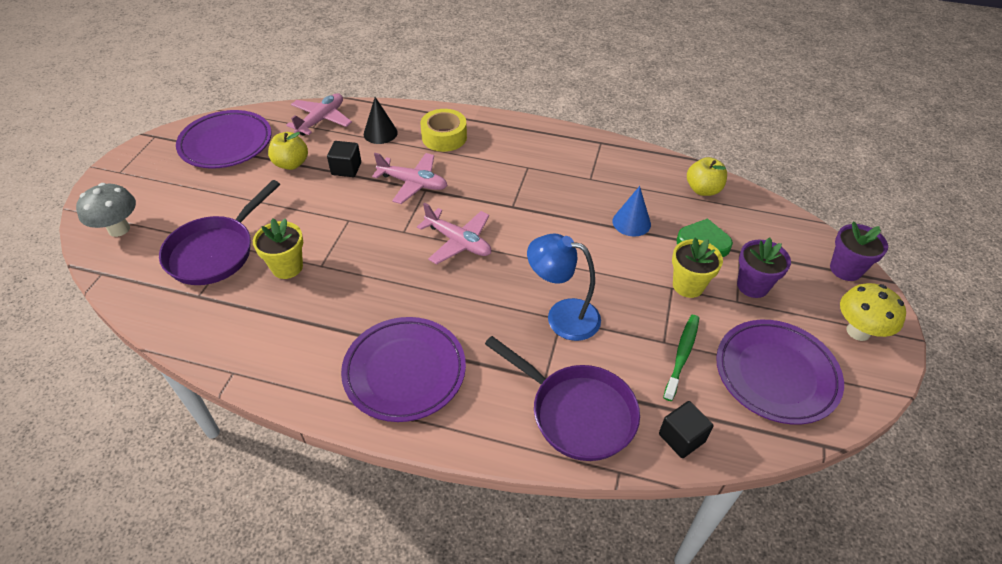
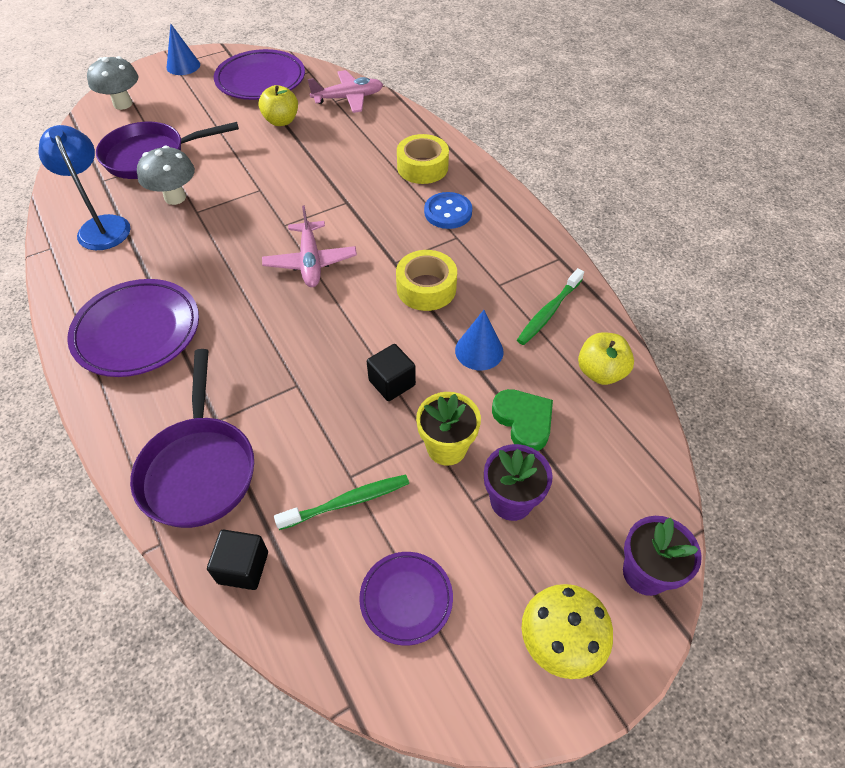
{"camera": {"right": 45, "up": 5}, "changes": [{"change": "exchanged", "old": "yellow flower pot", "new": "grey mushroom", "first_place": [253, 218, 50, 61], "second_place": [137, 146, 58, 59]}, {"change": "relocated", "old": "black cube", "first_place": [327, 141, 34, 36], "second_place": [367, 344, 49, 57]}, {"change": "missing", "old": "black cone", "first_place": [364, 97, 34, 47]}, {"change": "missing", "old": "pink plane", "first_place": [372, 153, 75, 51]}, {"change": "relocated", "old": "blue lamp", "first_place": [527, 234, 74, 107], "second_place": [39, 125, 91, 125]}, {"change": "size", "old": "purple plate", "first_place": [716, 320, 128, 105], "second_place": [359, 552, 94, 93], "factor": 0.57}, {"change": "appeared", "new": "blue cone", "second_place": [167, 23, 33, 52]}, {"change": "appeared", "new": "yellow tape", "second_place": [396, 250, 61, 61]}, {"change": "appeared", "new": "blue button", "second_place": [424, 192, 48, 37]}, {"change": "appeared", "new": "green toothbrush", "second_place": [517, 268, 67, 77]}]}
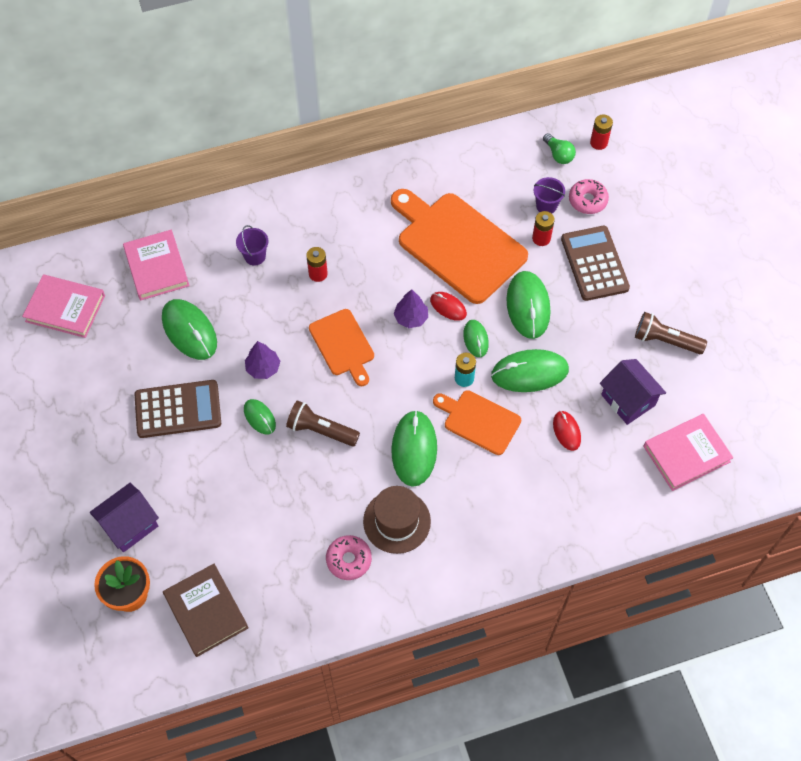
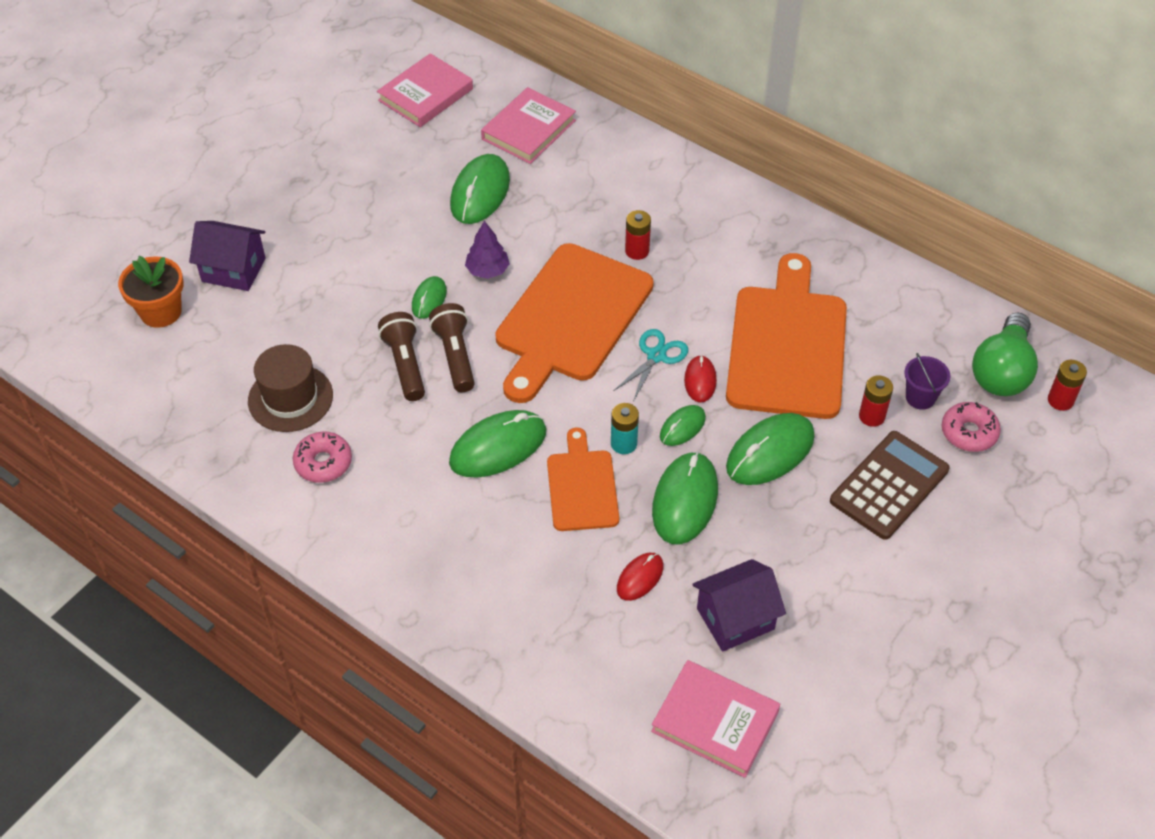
{"camera": {"right": 55, "up": -10}, "changes": [{"change": "spun", "old": "pink book", "first_place": [22, 274, 83, 64], "second_place": [377, 53, 96, 74], "degrees": 60}, {"change": "missing", "old": "brown calculator", "first_place": [134, 380, 87, 58]}, {"change": "missing", "old": "brown book", "first_place": [163, 564, 86, 93]}, {"change": "missing", "old": "purple bucket", "first_place": [236, 225, 33, 41]}, {"change": "size", "old": "orange cutting board", "first_place": [309, 309, 65, 77], "second_place": [495, 243, 159, 160], "factor": 1.82}, {"change": "relocated", "old": "brown hat", "first_place": [363, 486, 68, 68], "second_place": [248, 344, 85, 88]}, {"change": "exchanged", "old": "purple tree", "new": "turquoise scissors", "first_place": [394, 289, 34, 39], "second_place": [613, 329, 75, 73]}, {"change": "spun", "old": "green mouse", "first_place": [491, 349, 78, 43], "second_place": [652, 452, 66, 93], "degrees": 60}, {"change": "size", "old": "green light bulb", "first_place": [543, 133, 33, 31], "second_place": [972, 313, 66, 83], "factor": 1.85}, {"change": "spun", "old": "purple house", "first_place": [600, 359, 66, 66], "second_place": [692, 559, 94, 93], "degrees": 45}, {"change": "relocated", "old": "brown flashlight", "first_place": [635, 312, 72, 42], "second_place": [378, 312, 47, 89]}]}
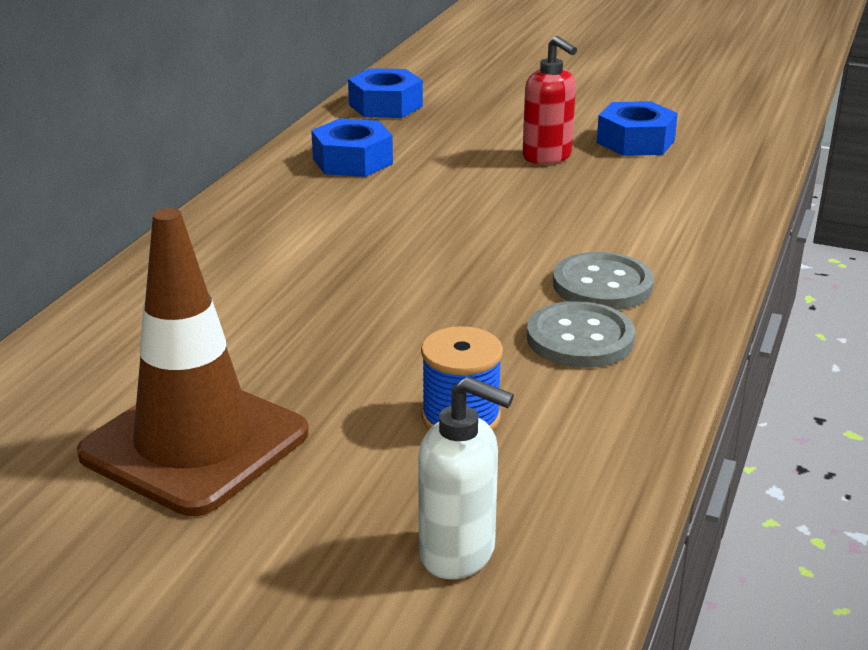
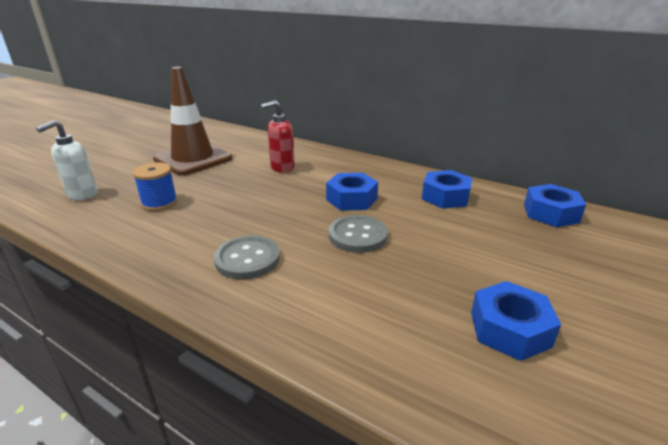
{"camera": {"right": 100, "up": 0}, "changes": [{"change": "relocated", "old": "red soap dispenser", "first_place": [523, 36, 54, 128], "second_place": [261, 100, 34, 72]}, {"change": "relocated", "old": "grey button", "first_place": [527, 301, 108, 67], "second_place": [328, 215, 60, 38]}, {"change": "appeared", "new": "blue nut", "second_place": [326, 173, 52, 38]}]}
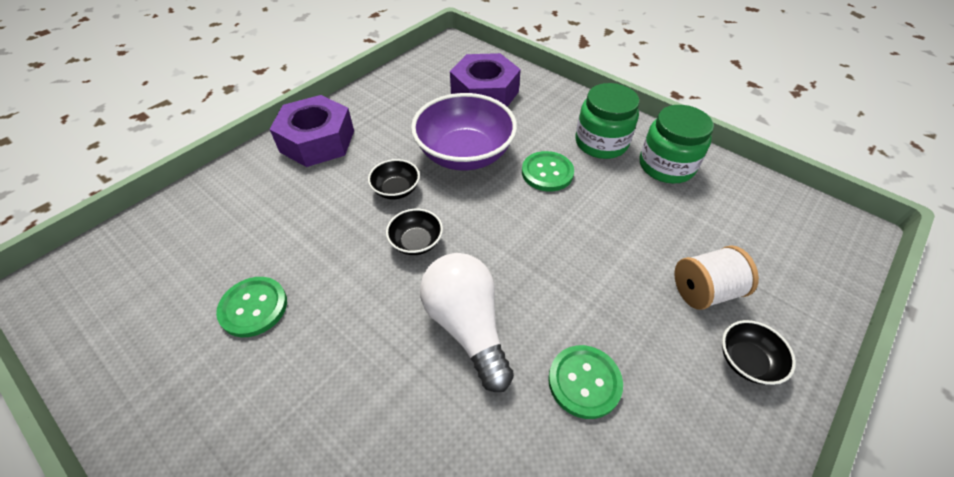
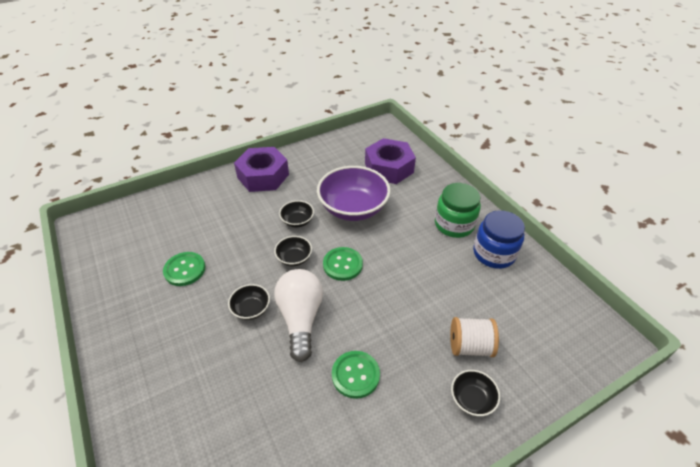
{"camera": {"right": 20, "up": -5}, "changes": [{"change": "relocated", "old": "green button", "first_place": [522, 151, 52, 40], "second_place": [323, 247, 40, 34]}, {"change": "colour", "old": "green jar", "new": "blue jar", "first_place": [639, 105, 75, 78], "second_place": [473, 210, 52, 59]}, {"change": "appeared", "new": "black bowl", "second_place": [228, 284, 42, 36]}]}
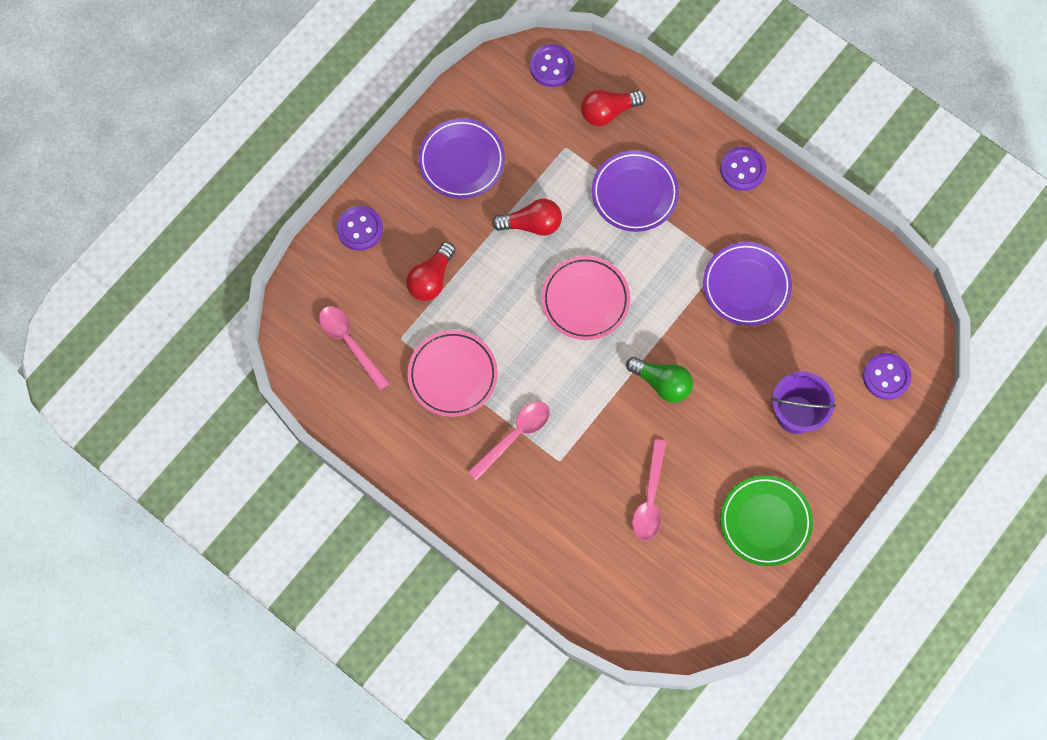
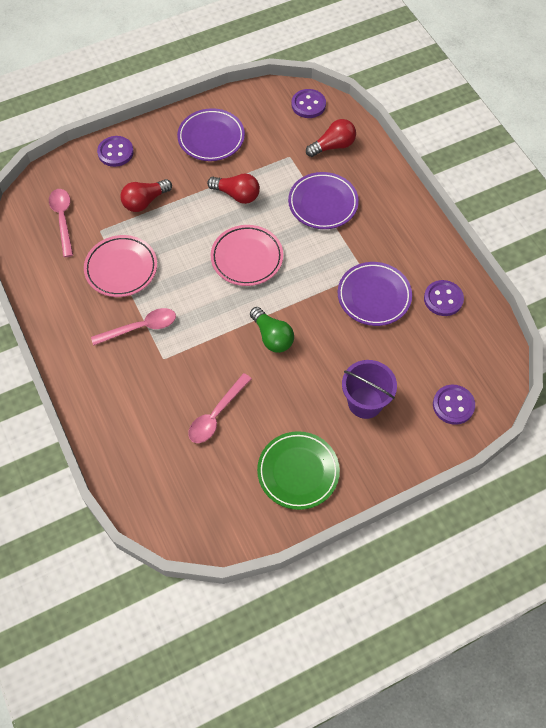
{"camera": {"right": 25, "up": -10}, "changes": [{"change": "spun", "old": "red light bulb", "first_place": [581, 90, 65, 36], "second_place": [306, 119, 50, 38], "degrees": 150}, {"change": "relocated", "old": "purple button", "first_place": [720, 146, 46, 45], "second_place": [424, 280, 40, 36]}]}
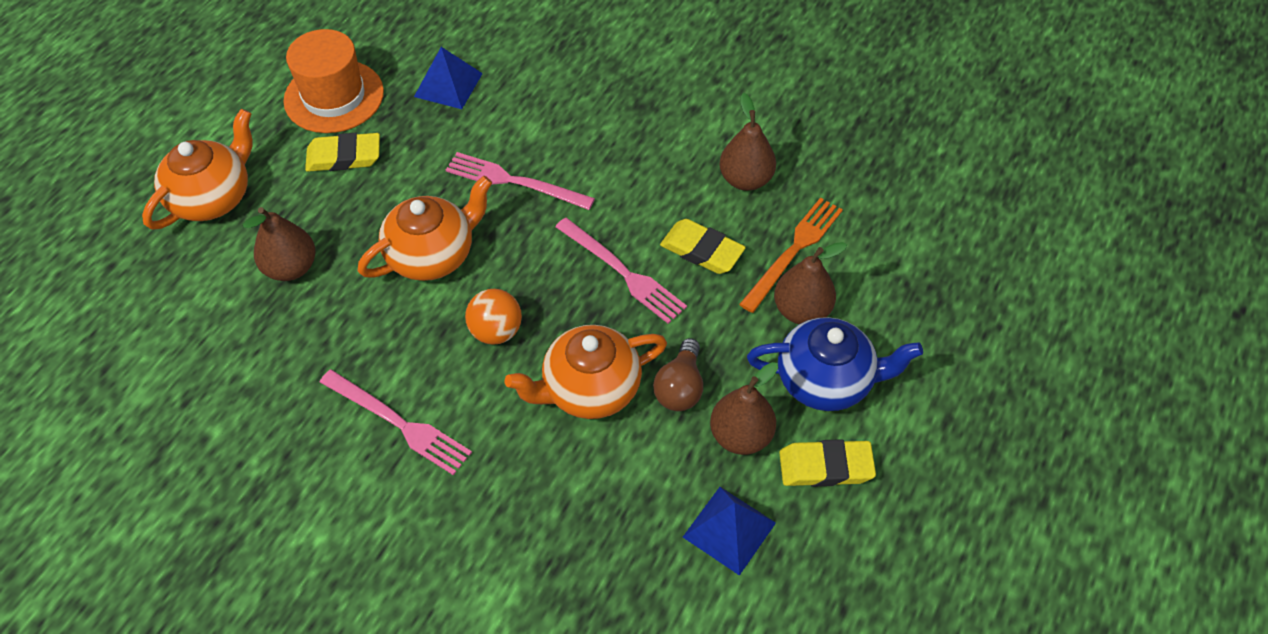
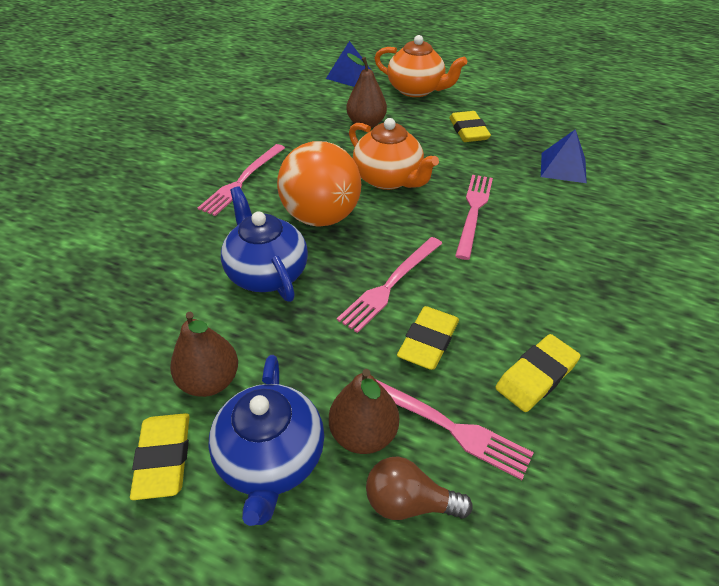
{"camera": {"right": 85, "up": -10}, "changes": [{"change": "missing", "old": "orange hat", "first_place": [283, 29, 101, 104]}, {"change": "size", "old": "orange ball", "first_place": [465, 289, 57, 56], "second_place": [277, 141, 84, 86], "factor": 1.83}, {"change": "colour", "old": "orange teapot", "new": "blue teapot", "first_place": [505, 325, 162, 94], "second_place": [221, 186, 87, 116]}, {"change": "relocated", "old": "brown light bulb", "first_place": [653, 338, 50, 73], "second_place": [366, 456, 107, 64]}, {"change": "relocated", "old": "blue pyramid", "first_place": [683, 487, 93, 89], "second_place": [326, 41, 45, 46]}, {"change": "exchanged", "old": "brown pear", "new": "yellow eraser", "first_place": [719, 93, 57, 98], "second_place": [496, 334, 85, 78]}, {"change": "colour", "old": "orange fork", "new": "pink fork", "first_place": [739, 198, 104, 115], "second_place": [375, 379, 159, 101]}]}
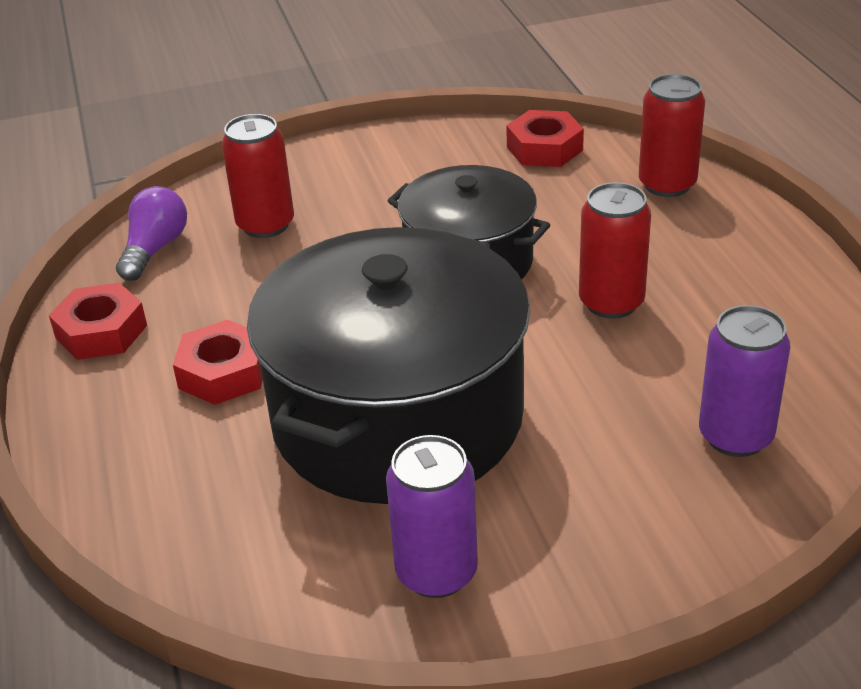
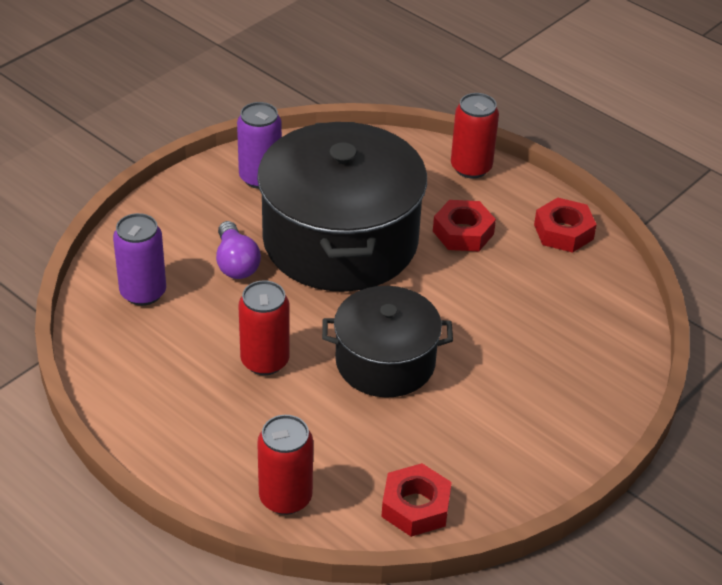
{"camera": {"right": 145, "up": 5}, "changes": [{"change": "relocated", "old": "purple light bulb", "first_place": [116, 186, 71, 95], "second_place": [216, 221, 45, 58]}, {"change": "relocated", "old": "red can", "first_place": [222, 114, 72, 124], "second_place": [451, 93, 48, 85]}]}
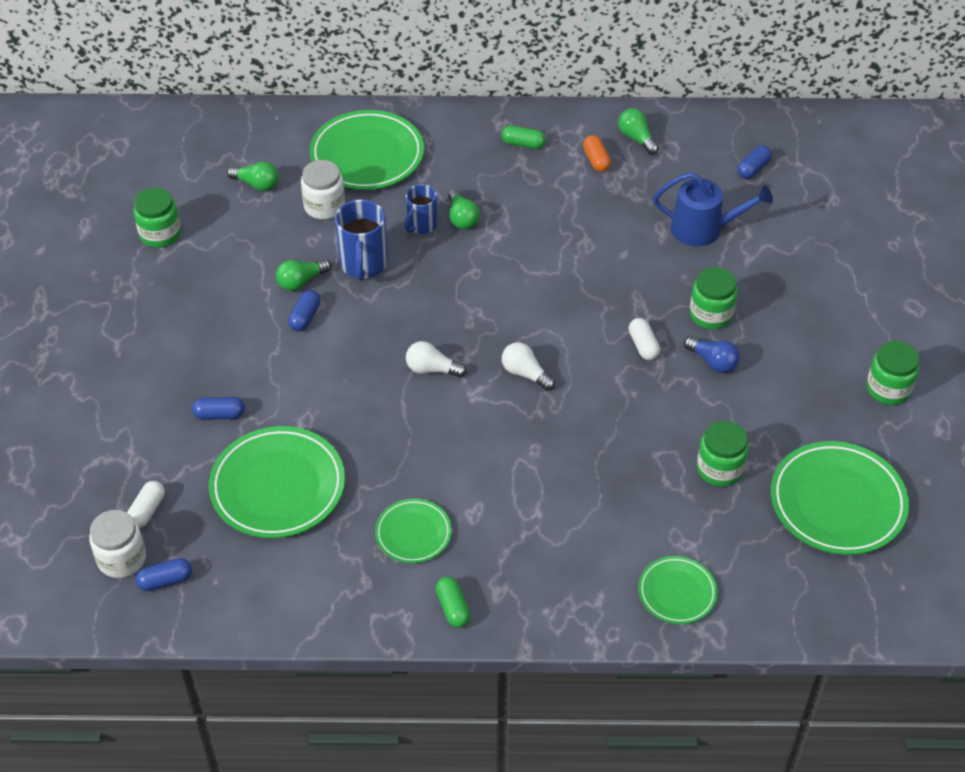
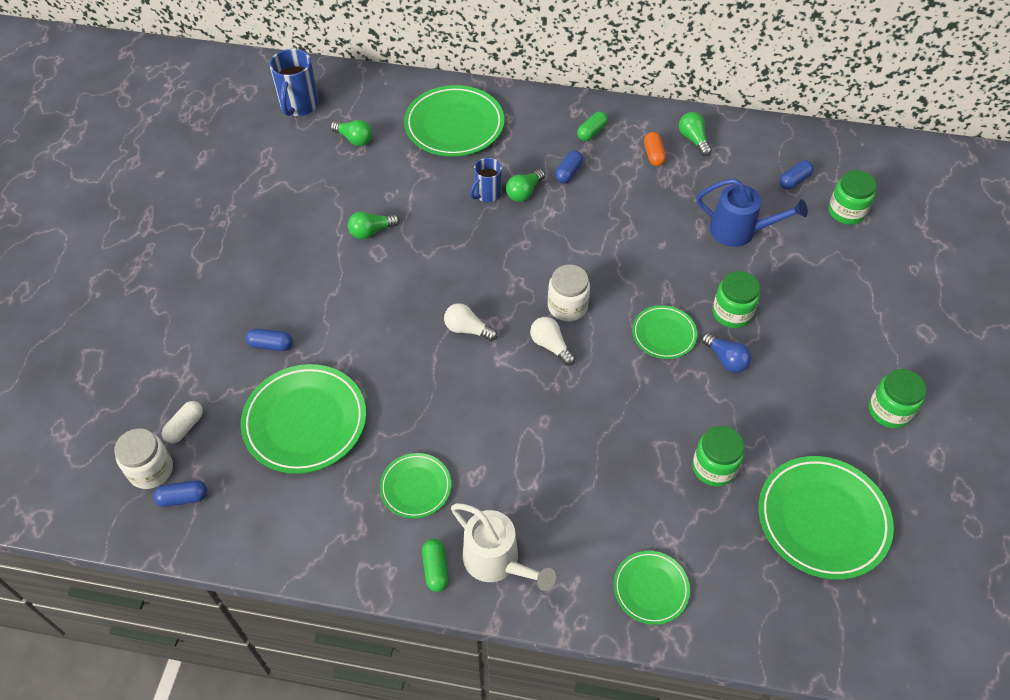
{"camera": {"right": 10, "up": 5}, "changes": [{"change": "relocated", "old": "green jar", "first_place": [133, 187, 48, 61], "second_place": [828, 170, 49, 55]}, {"change": "relocated", "old": "blue capsule", "first_place": [288, 290, 32, 41], "second_place": [555, 151, 28, 33]}, {"change": "relocated", "old": "white jar", "first_place": [301, 160, 44, 59], "second_place": [548, 265, 42, 56]}, {"change": "relocated", "old": "blue mug", "first_place": [335, 199, 52, 82], "second_place": [269, 49, 50, 67]}, {"change": "spun", "old": "green light bulb", "first_place": [449, 189, 31, 41], "second_place": [506, 169, 39, 33], "degrees": 45}, {"change": "spun", "old": "green capsule", "first_place": [501, 125, 45, 24], "second_place": [577, 111, 31, 30], "degrees": -75}, {"change": "exchanged", "old": "white capsule", "new": "green plate", "first_place": [629, 318, 31, 42], "second_place": [632, 305, 65, 54]}, {"change": "appeared", "new": "white watering can", "second_place": [451, 503, 105, 88]}]}
